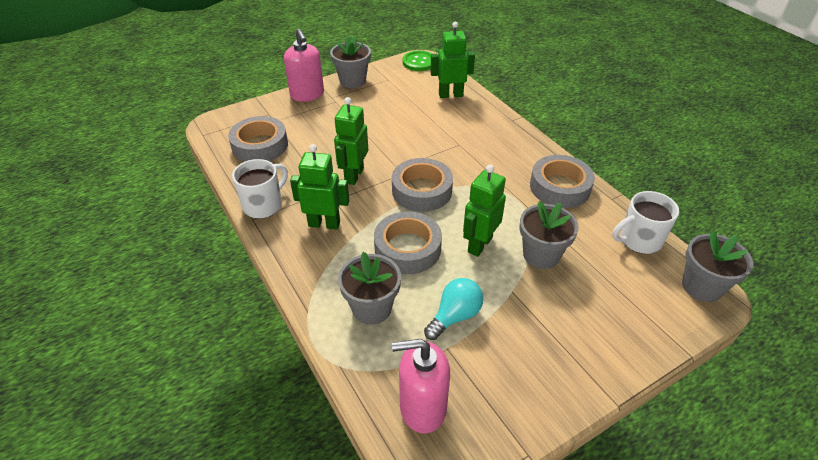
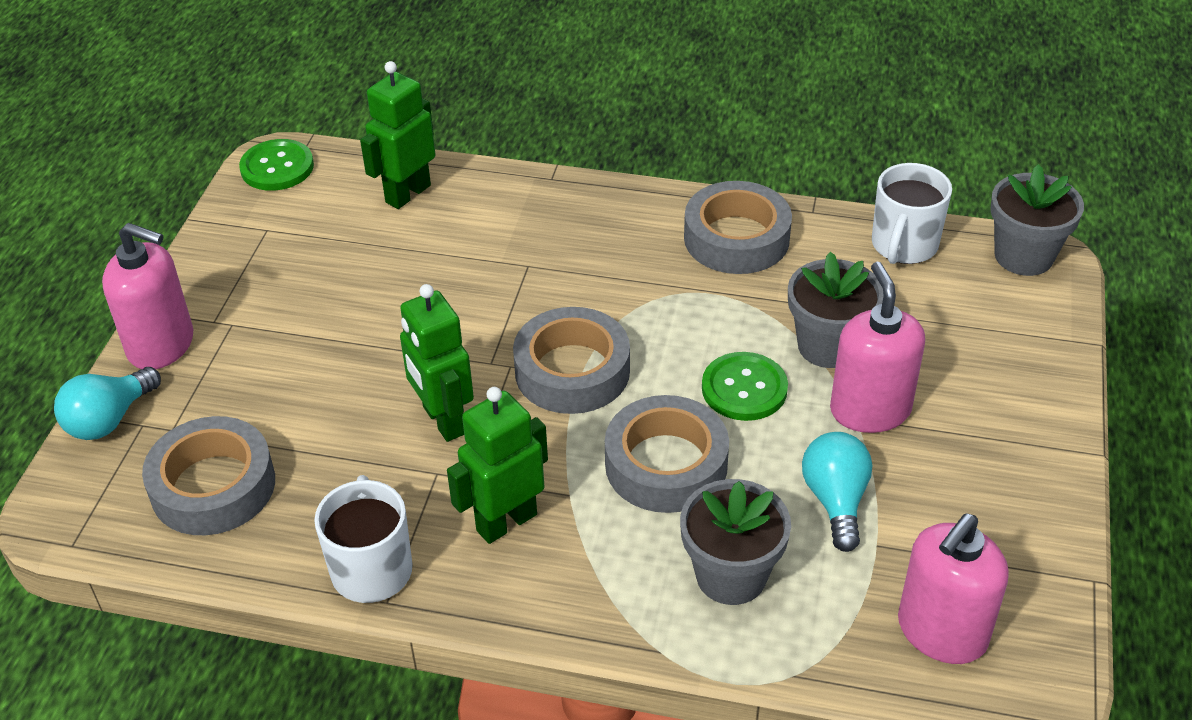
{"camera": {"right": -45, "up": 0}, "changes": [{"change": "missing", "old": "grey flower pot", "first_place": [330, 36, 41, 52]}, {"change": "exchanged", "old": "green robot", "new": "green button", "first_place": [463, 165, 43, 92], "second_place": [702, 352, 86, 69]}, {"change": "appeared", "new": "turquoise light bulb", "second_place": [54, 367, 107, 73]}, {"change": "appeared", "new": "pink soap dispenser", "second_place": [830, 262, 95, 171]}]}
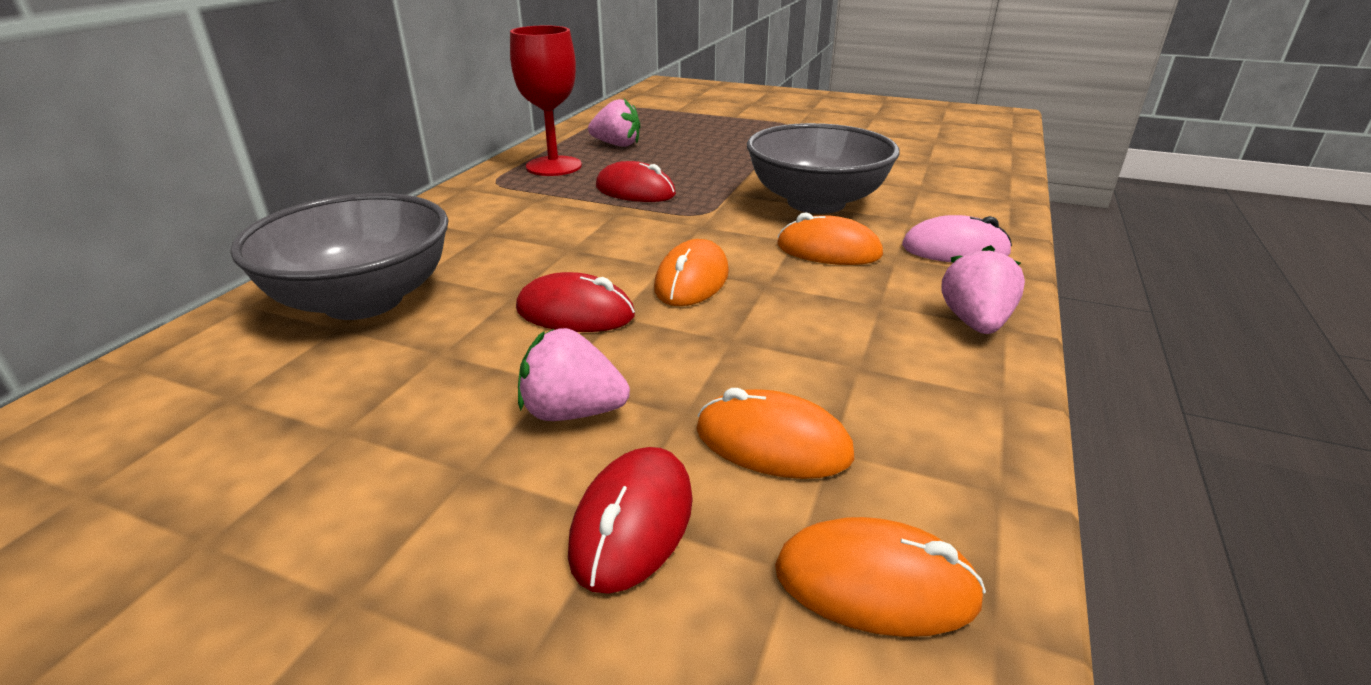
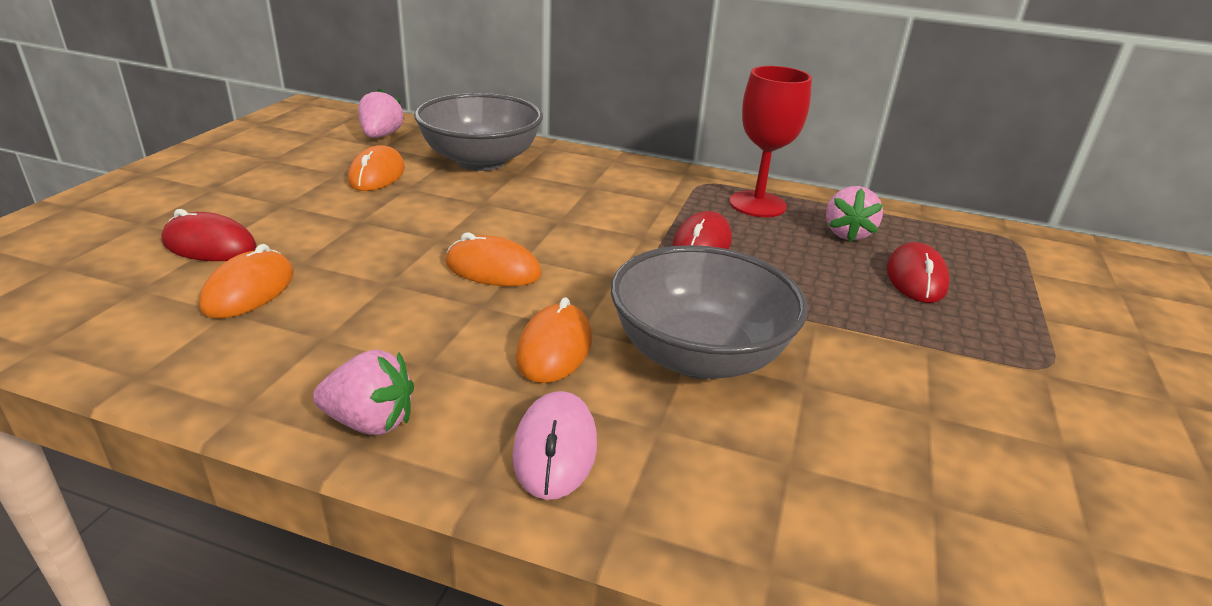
{"camera": {"right": 85, "up": 0}, "changes": [{"change": "relocated", "old": "red mouse", "first_place": [516, 272, 119, 60], "second_place": [887, 242, 63, 61]}, {"change": "relocated", "old": "pink strawberry", "first_place": [518, 328, 112, 93], "second_place": [358, 88, 46, 50]}, {"change": "relocated", "old": "orange mouse", "first_place": [775, 517, 211, 120], "second_place": [348, 145, 57, 46]}]}
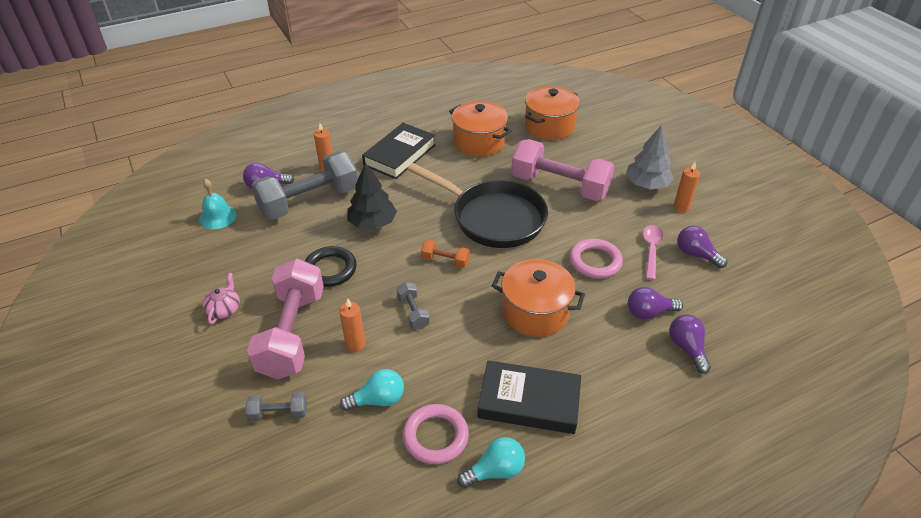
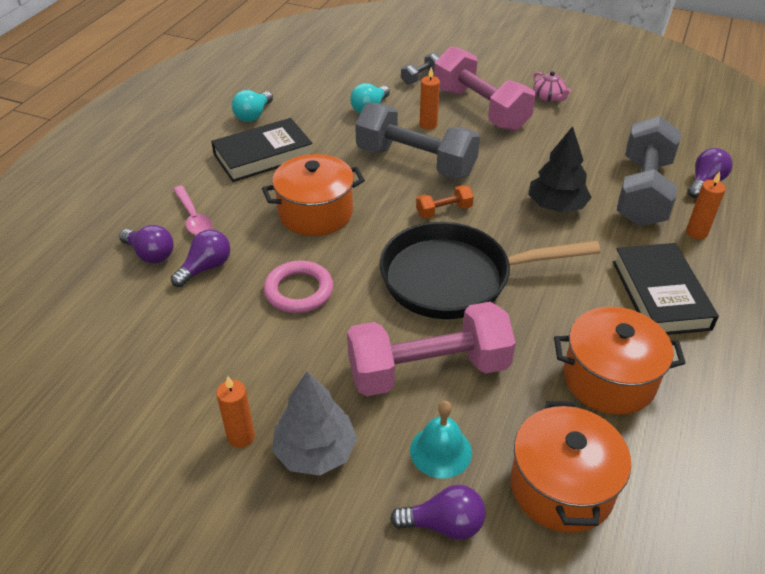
{"camera": {"right": 140, "up": 0}, "changes": [{"change": "relocated", "old": "turquoise bell", "first_place": [199, 179, 38, 50], "second_place": [410, 401, 62, 78]}, {"change": "missing", "old": "black ring", "first_place": [305, 246, 52, 41]}, {"change": "size", "old": "grey dumbbell", "first_place": [397, 282, 33, 47], "second_place": [355, 103, 125, 76], "factor": 2.31}, {"change": "missing", "old": "pink ring", "first_place": [403, 404, 66, 60]}, {"change": "relocated", "old": "pink spoon", "first_place": [643, 225, 21, 55], "second_place": [173, 186, 40, 49]}, {"change": "relocated", "old": "purple light bulb", "first_place": [677, 226, 51, 42], "second_place": [390, 485, 96, 55]}]}
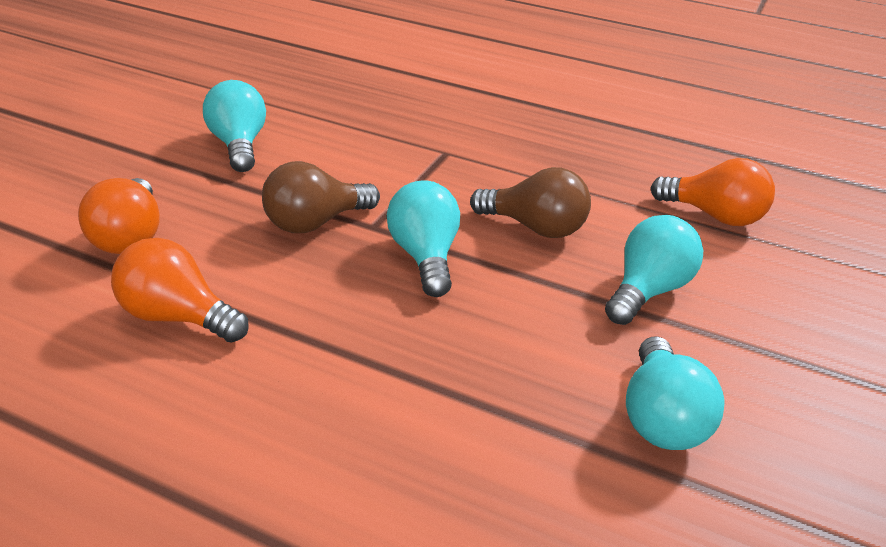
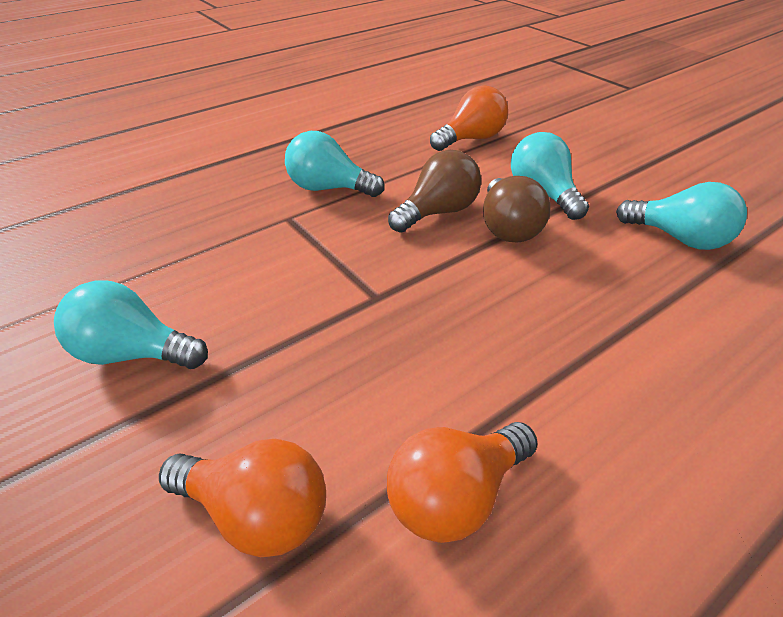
{"camera": {"right": -60, "up": 5}, "changes": [{"change": "relocated", "old": "brown light bulb", "first_place": [262, 161, 118, 72], "second_place": [483, 176, 67, 67]}, {"change": "relocated", "old": "turquoise light bulb", "first_place": [387, 180, 73, 117], "second_place": [285, 131, 99, 66]}]}
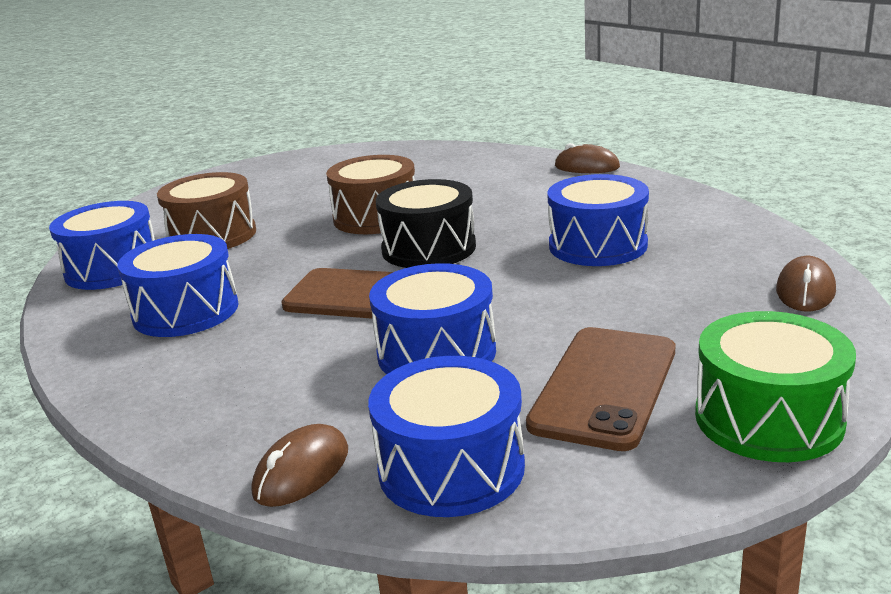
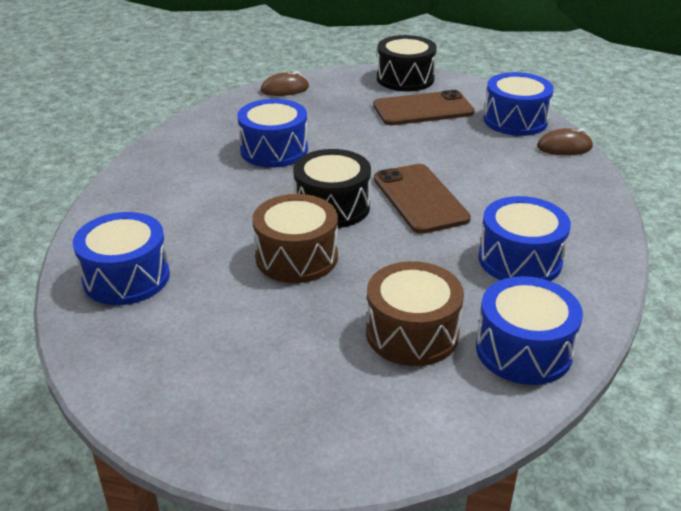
{"camera": {"right": -130, "up": 10}, "changes": [{"change": "relocated", "old": "blue drum", "first_place": [369, 263, 127, 111], "second_place": [73, 212, 97, 93]}, {"change": "missing", "old": "brown mouse", "first_place": [555, 143, 65, 30]}, {"change": "colour", "old": "green drum", "new": "black drum", "first_place": [695, 311, 161, 151], "second_place": [377, 35, 60, 56]}]}
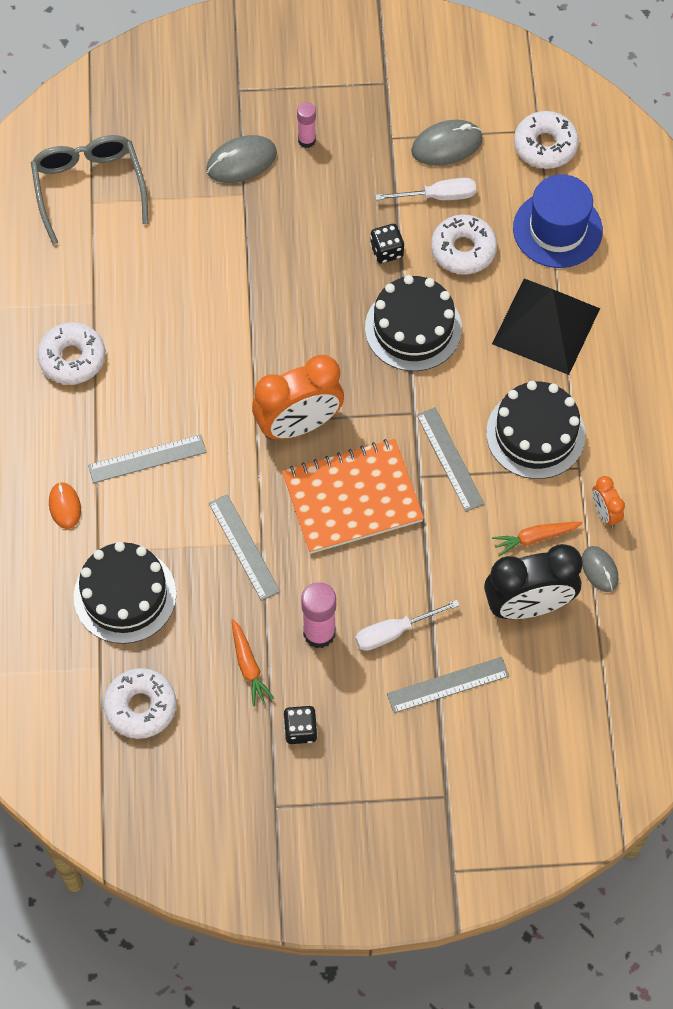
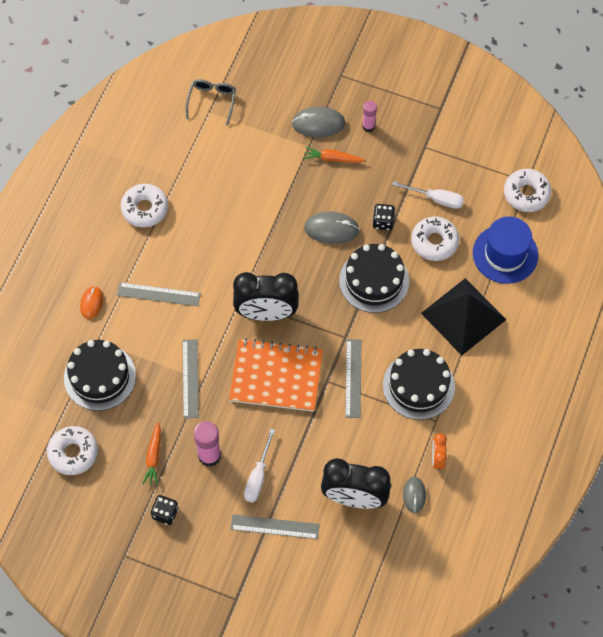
{"camera": {"right": 25, "up": 0}, "changes": [{"change": "size", "old": "grey glasses", "first_place": [31, 135, 118, 110], "second_place": [185, 79, 51, 47], "factor": 0.62}, {"change": "colour", "old": "orange clock", "new": "black clock", "first_place": [252, 355, 92, 84], "second_place": [233, 272, 66, 49]}, {"change": "spun", "old": "white screwdriver", "first_place": [355, 600, 105, 51], "second_place": [244, 429, 31, 73], "degrees": -75}, {"change": "relocated", "old": "grey mouse", "first_place": [411, 120, 72, 46], "second_place": [304, 212, 56, 32]}, {"change": "relocated", "old": "orange carrot", "first_place": [492, 522, 91, 35], "second_place": [303, 147, 62, 16]}]}
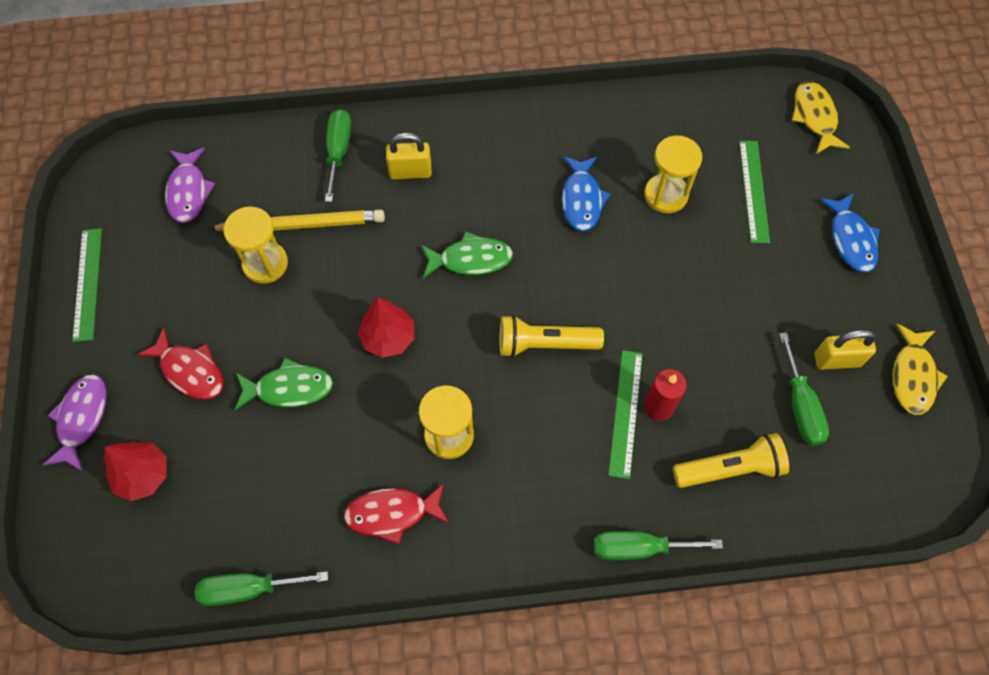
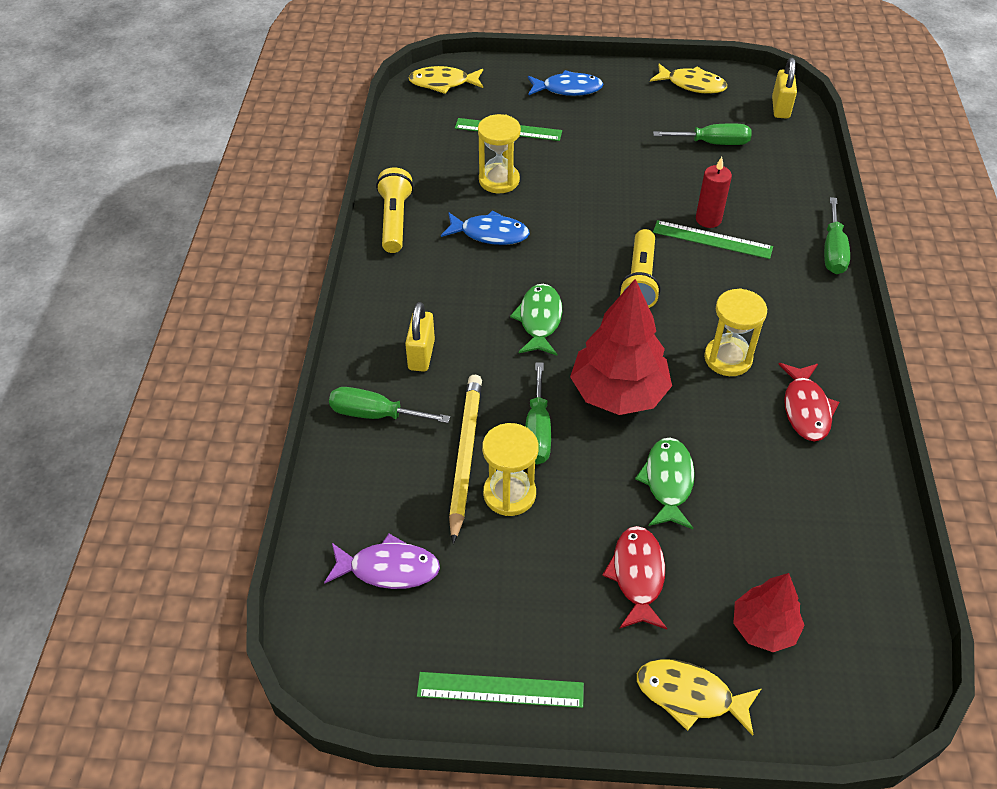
{"camera": {"right": -80, "up": -15}, "changes": [{"change": "colour", "old": "purple fish", "new": "yellow fish", "first_place": [43, 374, 64, 98], "second_place": [637, 659, 124, 77]}, {"change": "spun", "old": "red fish", "first_place": [137, 327, 87, 73], "second_place": [602, 526, 65, 104], "degrees": -45}, {"change": "relocated", "old": "green screwdriver", "first_place": [195, 571, 133, 35], "second_place": [525, 362, 26, 102]}, {"change": "size", "old": "red tree", "first_place": [358, 298, 56, 60], "second_place": [570, 279, 102, 136], "factor": 1.69}, {"change": "relocated", "old": "yellow flashlight", "first_place": [673, 433, 116, 55], "second_place": [376, 167, 38, 86]}, {"change": "relocated", "old": "yellow padlock", "first_place": [814, 330, 62, 40], "second_place": [772, 58, 25, 61]}]}
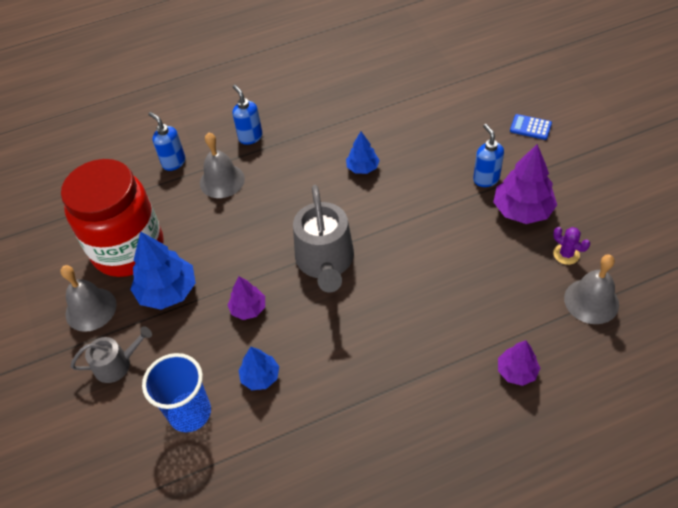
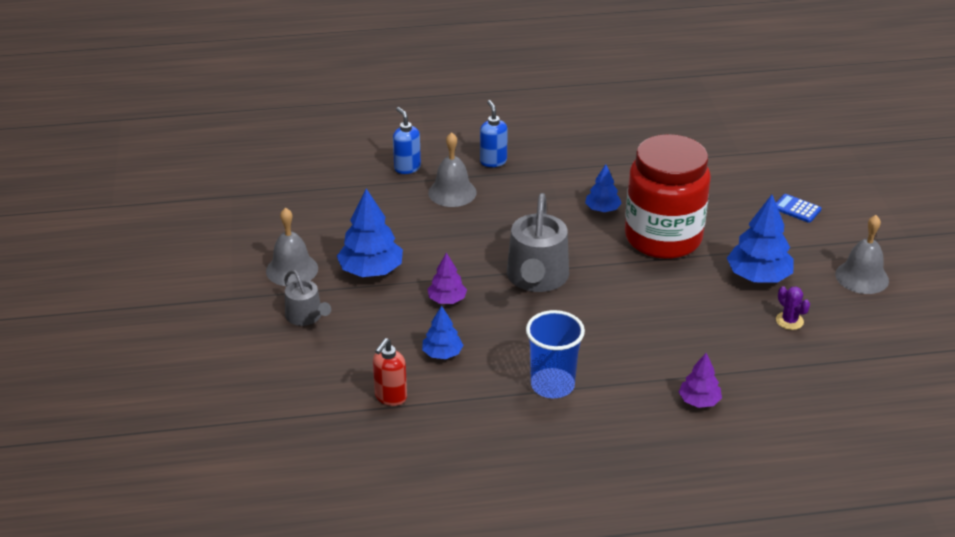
{"camera": {"right": 10, "up": -15}, "changes": [{"change": "relocated", "old": "red jar", "first_place": [61, 159, 103, 118], "second_place": [625, 134, 86, 125]}, {"change": "spun", "old": "grey watering can", "first_place": [70, 326, 82, 57], "second_place": [284, 270, 47, 56], "degrees": 60}, {"change": "relocated", "old": "blue cup", "first_place": [142, 353, 69, 79], "second_place": [526, 310, 59, 88]}, {"change": "missing", "old": "blue soap dispenser", "first_place": [473, 124, 31, 63]}, {"change": "colour", "old": "purple tree", "new": "blue tree", "first_place": [493, 144, 64, 80], "second_place": [727, 195, 67, 88]}, {"change": "relocated", "old": "grey bell", "first_place": [564, 254, 55, 70], "second_place": [835, 215, 54, 79]}, {"change": "appeared", "new": "red soap dispenser", "second_place": [373, 338, 34, 68]}]}
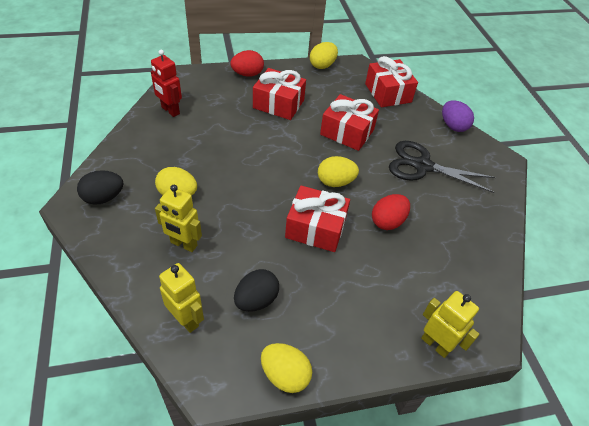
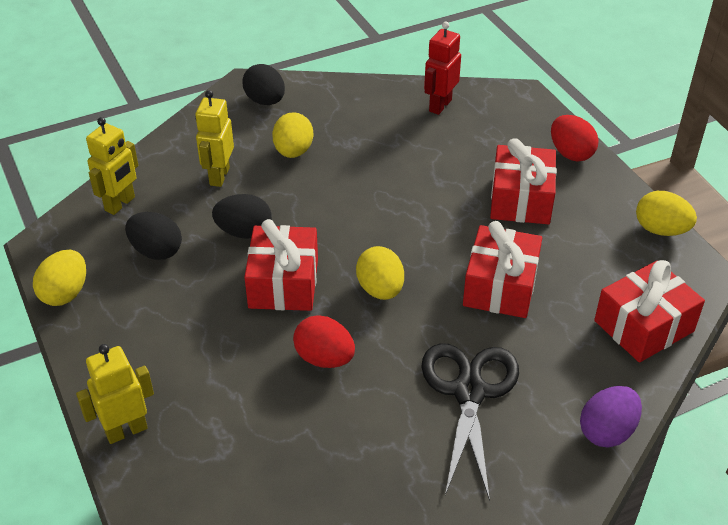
{"camera": {"right": 80, "up": -5}, "changes": [{"change": "spun", "old": "yellow robot", "first_place": [421, 291, 59, 67], "second_place": [76, 344, 78, 100], "degrees": -150}, {"change": "appeared", "new": "black egg", "second_place": [212, 194, 60, 45]}]}
